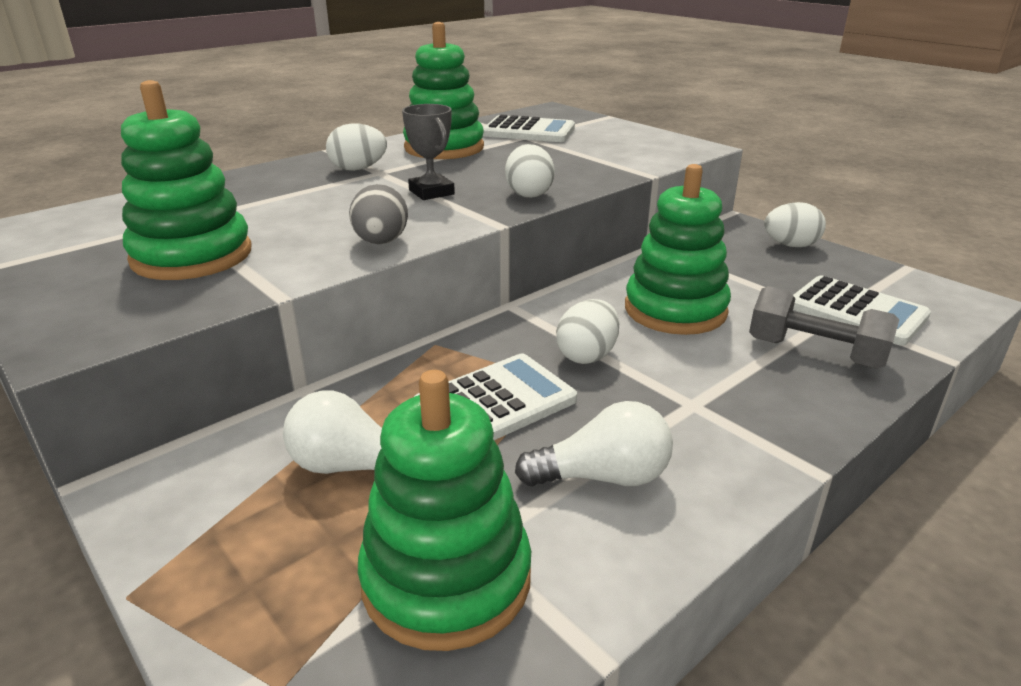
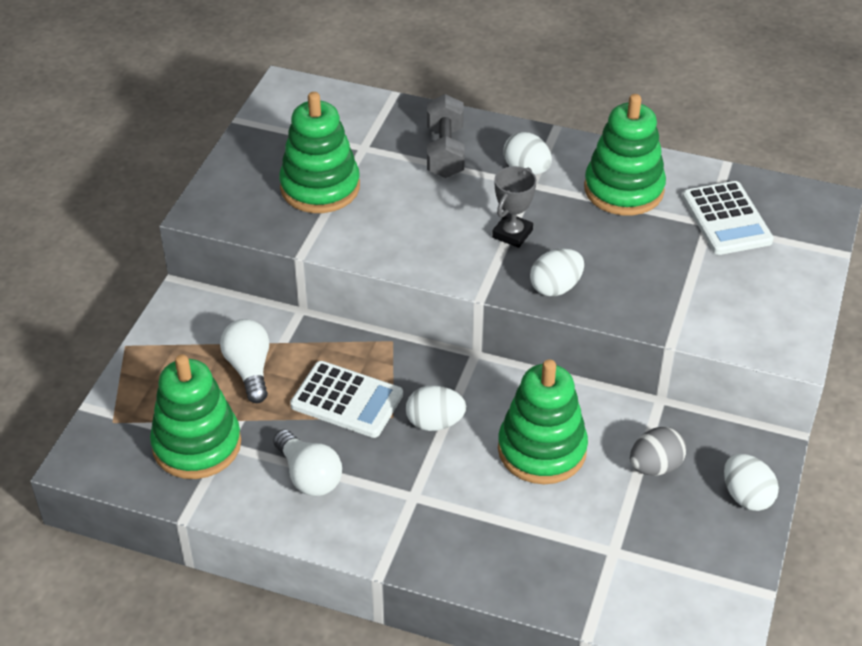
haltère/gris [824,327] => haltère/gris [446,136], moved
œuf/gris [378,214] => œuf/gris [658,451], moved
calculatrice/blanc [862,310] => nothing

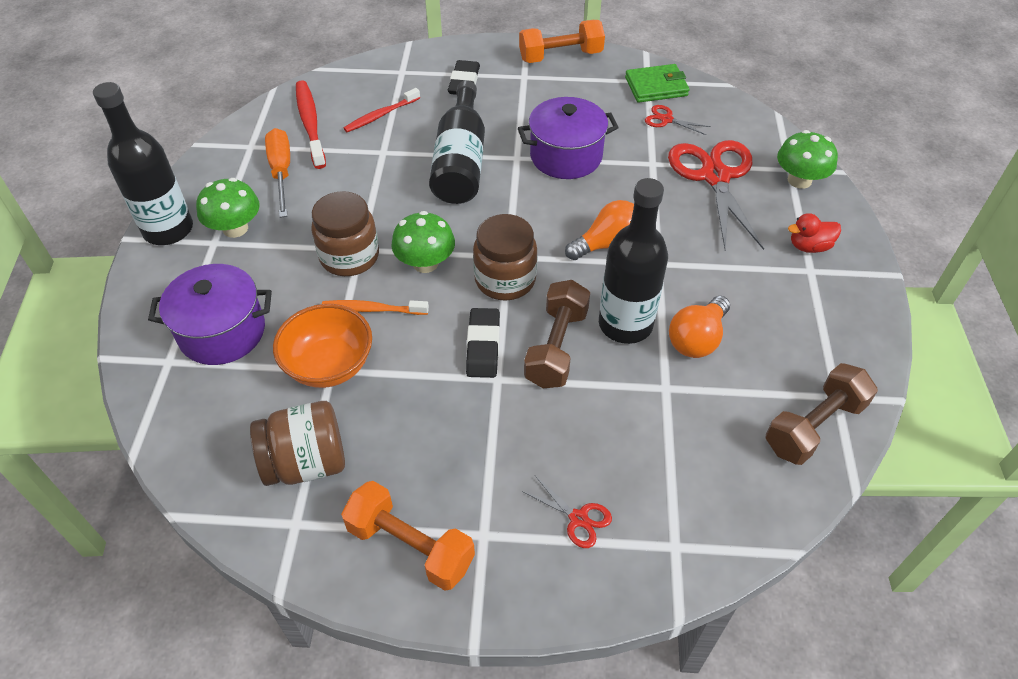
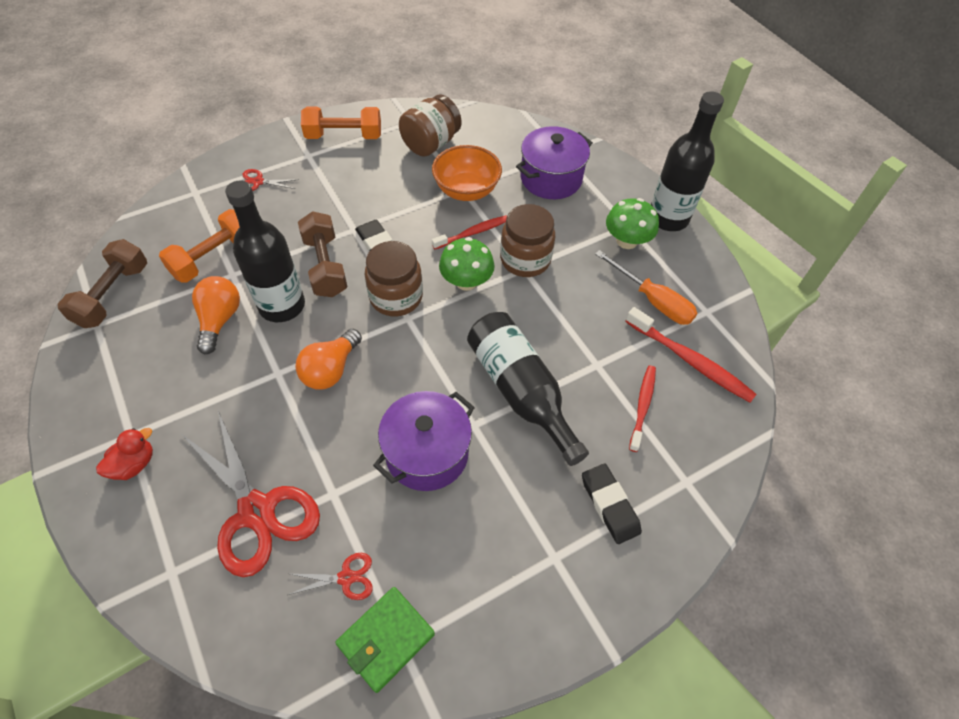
haltère/orange [562,41] => haltère/orange [199,246], moved
brosse à dents/orange [375,307] => brosse à dents/rouge [469,232]
champignon/vert [807,159] => nothing

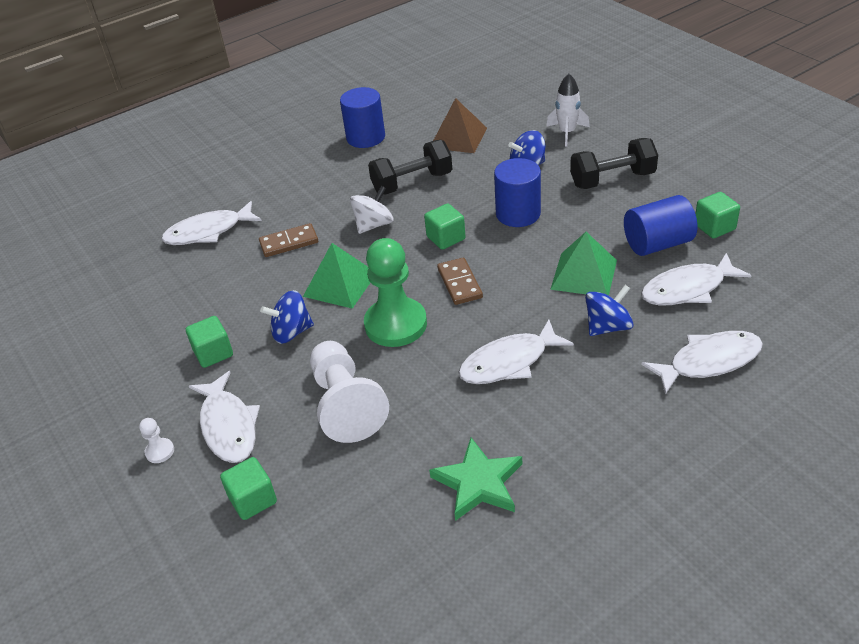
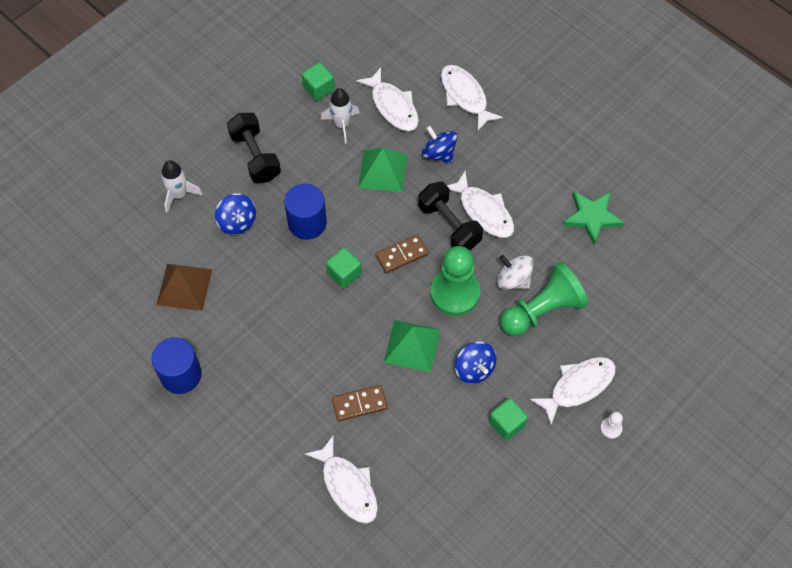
cylindre/bleu [660,225] => fusée/blanc [340,115]
domino/marron [288,240] => domino/marron [359,403], 75 degrees counterclockwise
haltère/noir [410,167] => haltère/noir [450,216], moved
toupie/blanc [372,210] => toupie/blanc [515,272], moved
pion/blanc [349,392] => pion/vert [544,299]
cube/vert [248,488] => nothing

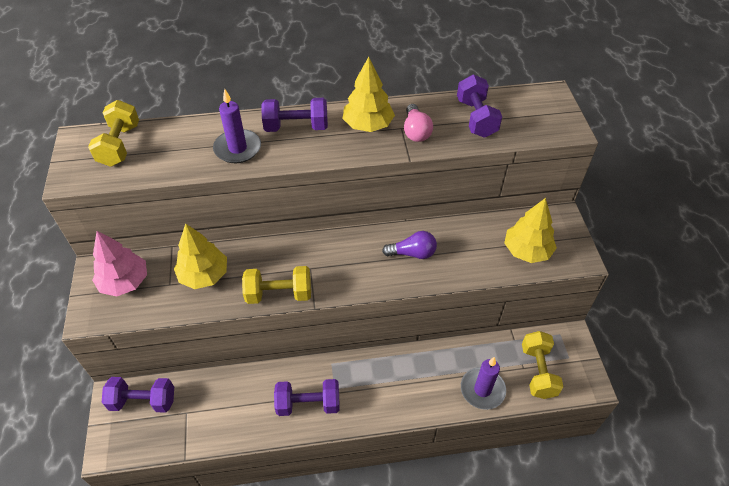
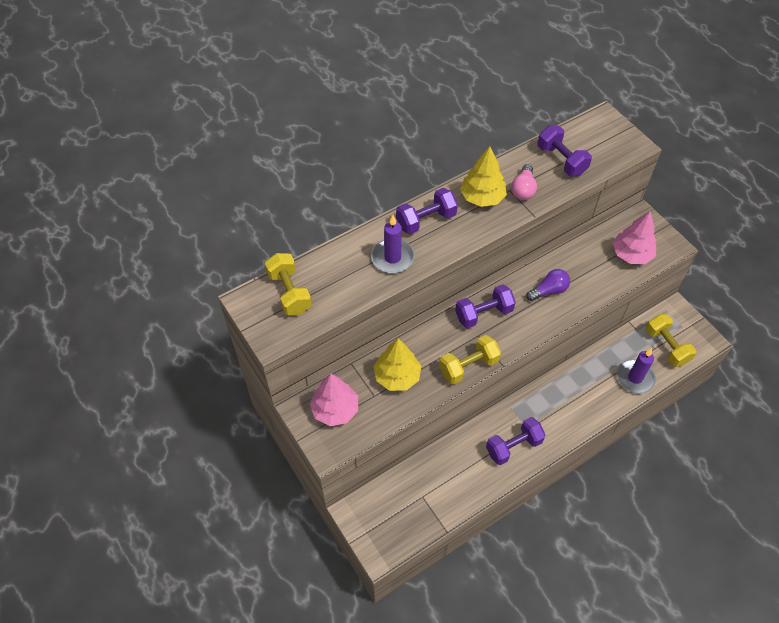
haltère/violet [138,395] => haltère/violet [485,306], moved
ampoule/rose [418,123] => ampoule/rose [524,182], 45 degrees clockwise
arbre/jaune [530,230] => arbre/rose [634,237]

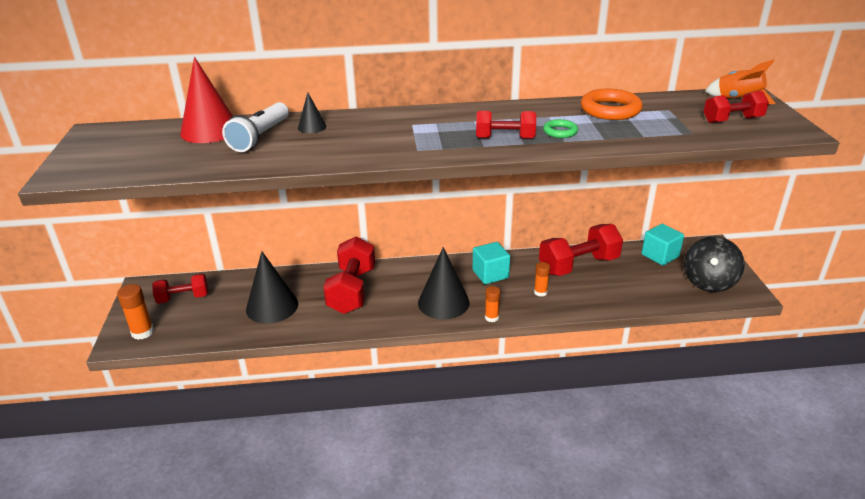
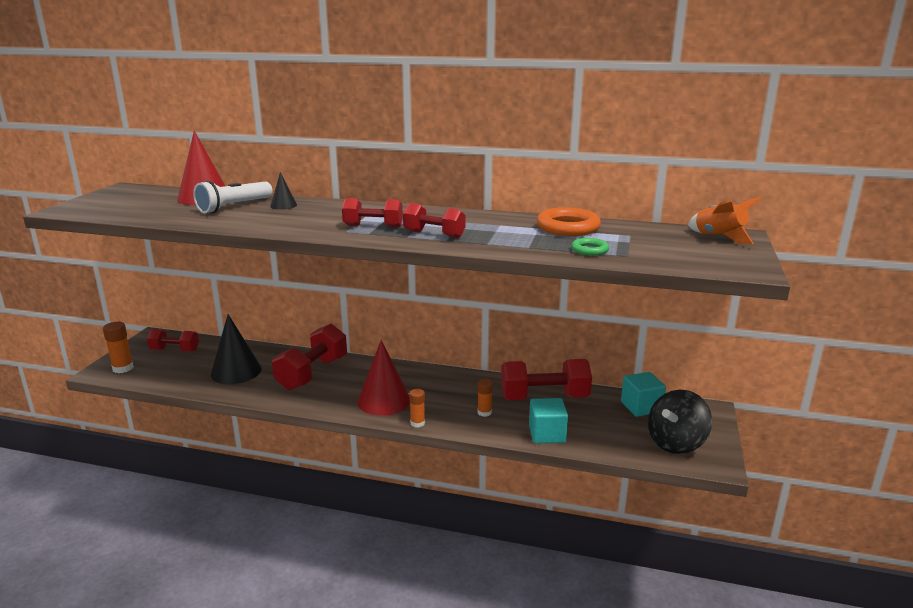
haltère/rouge [736,107] => haltère/rouge [372,213], moved
cône/noir [444,283] => cône/rouge [384,378]
cube/turquoise [491,263] => cube/turquoise [548,421], moved
anneau/vert [560,128] => anneau/vert [590,247], moved

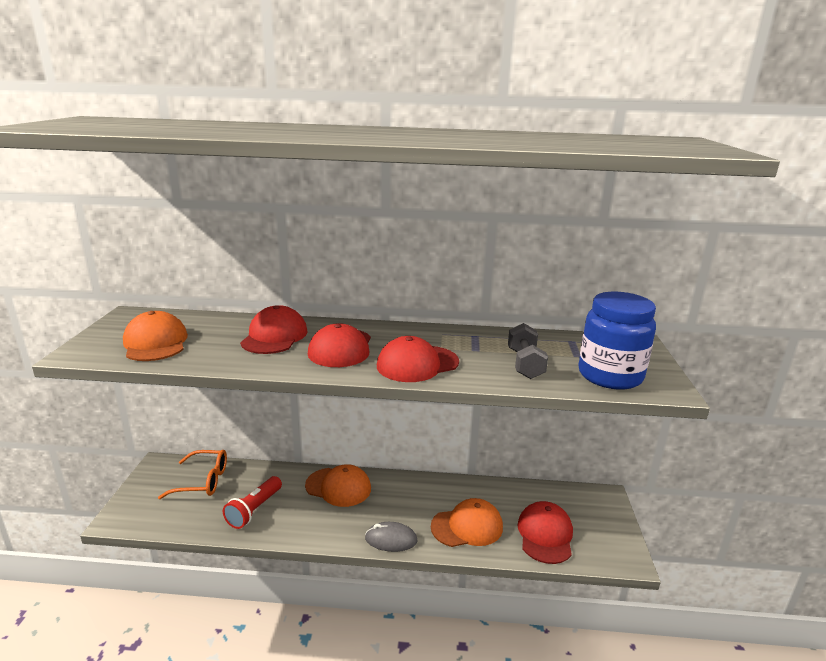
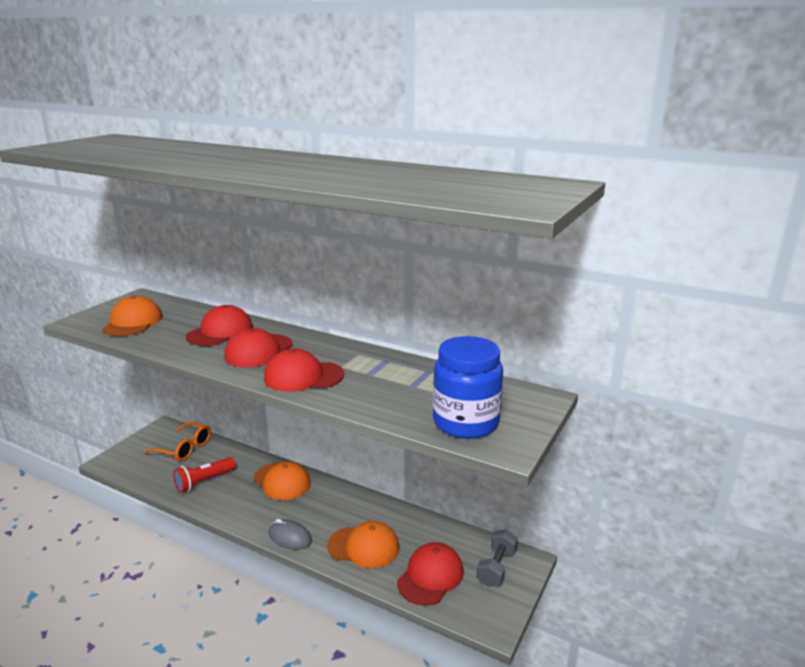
haltère/gris [528,351] => haltère/gris [497,558], moved

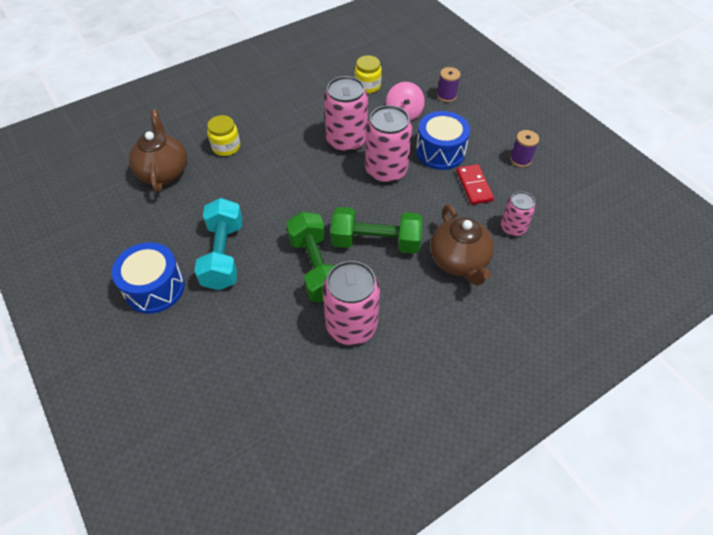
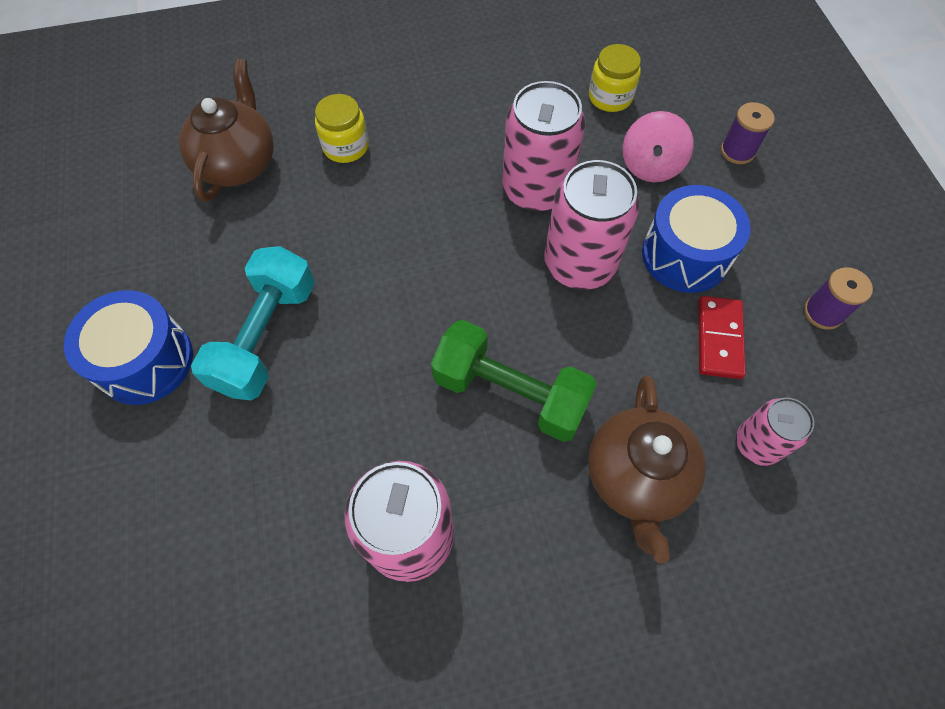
haltère/vert [311,257] => nothing

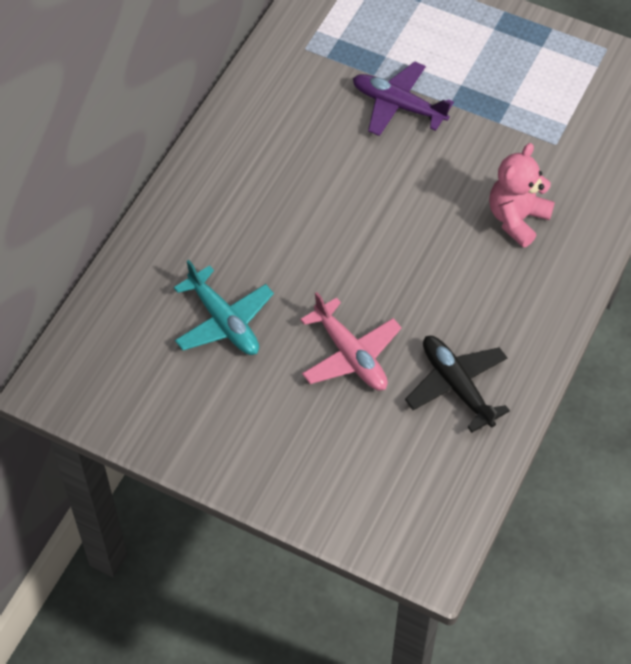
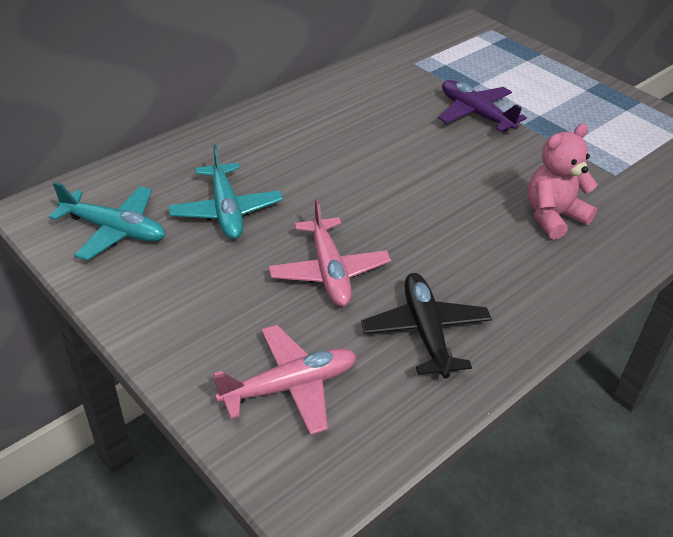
nothing => avion/turquoise [107,221]
nothing => avion/rose [285,380]

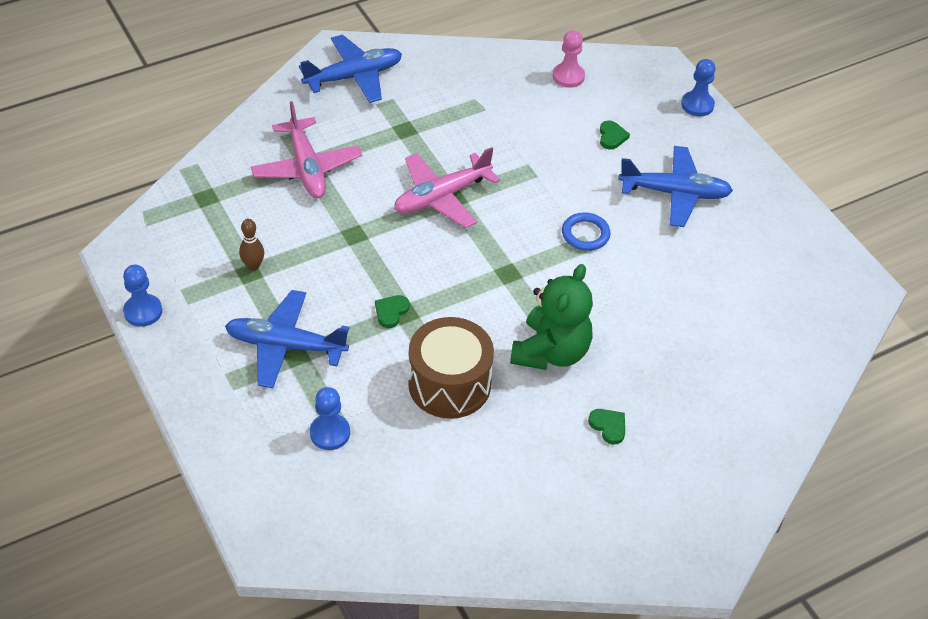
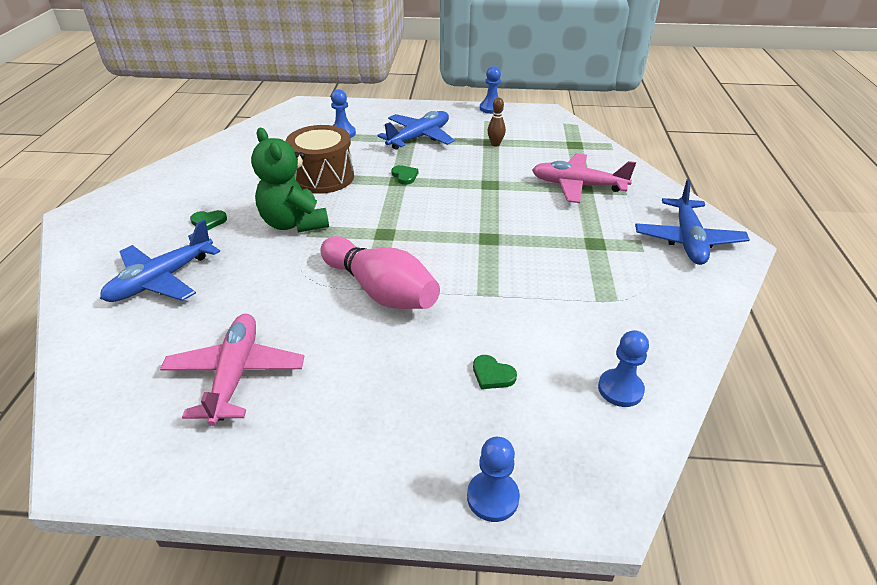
avion/bleu [675,186] => avion/bleu [160,261], moved
avion/rose [447,187] => avion/rose [232,370], moved
anneau/bleu [586,231] => quille/rose [380,272]
pion/rose [569,59] => pion/bleu [623,368]

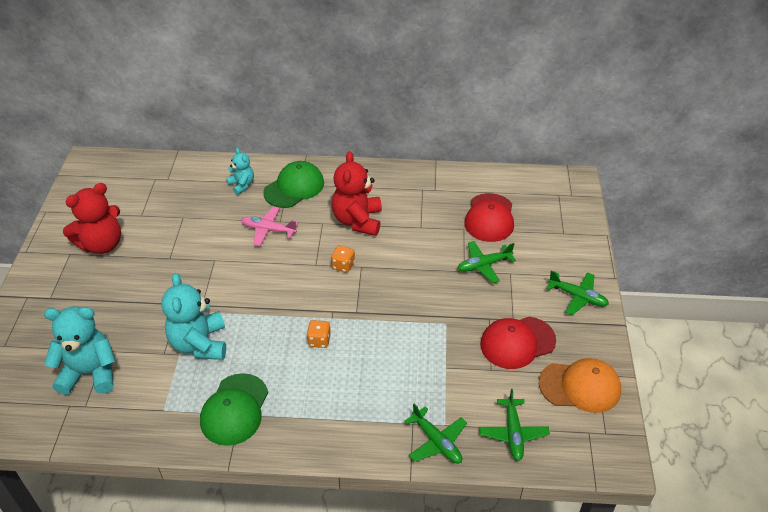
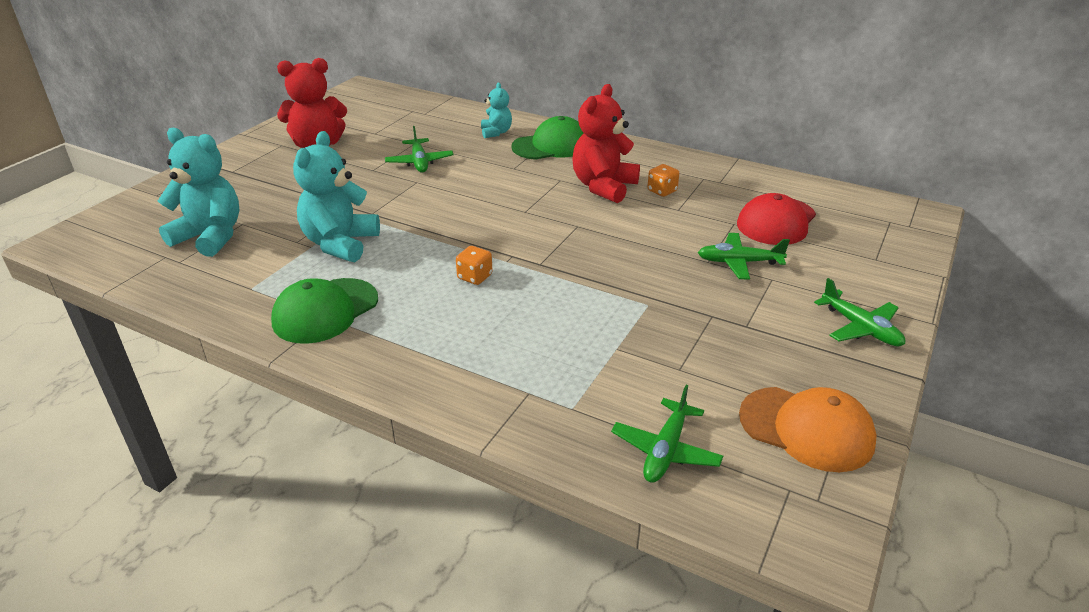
avion/vert [435,433] => avion/vert [419,149], moved
dé/orange [343,259] => dé/orange [663,180], moved
avion/rose [269,226] => nothing
casquette/rouge [518,343] => nothing

